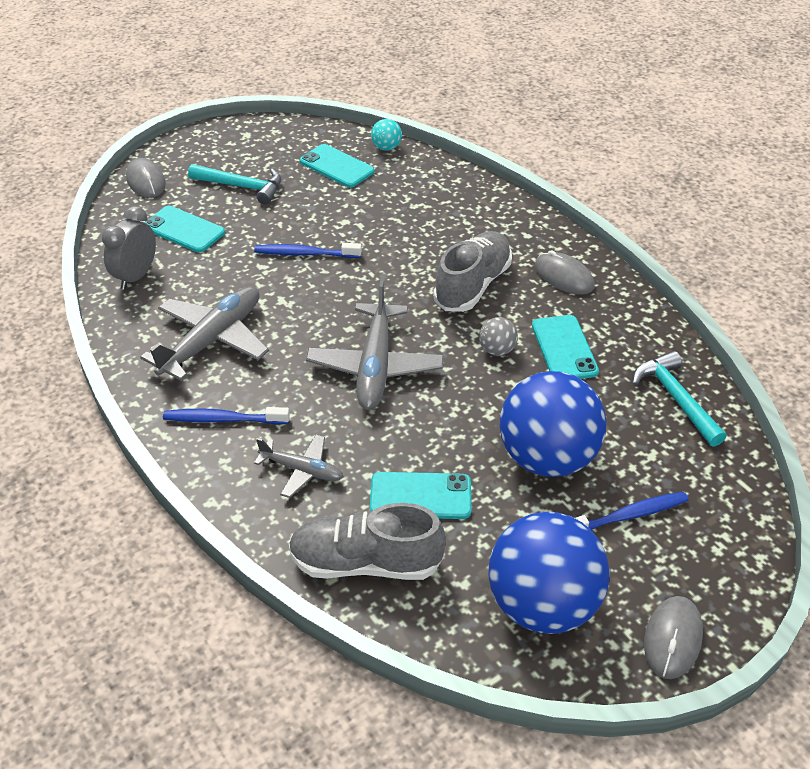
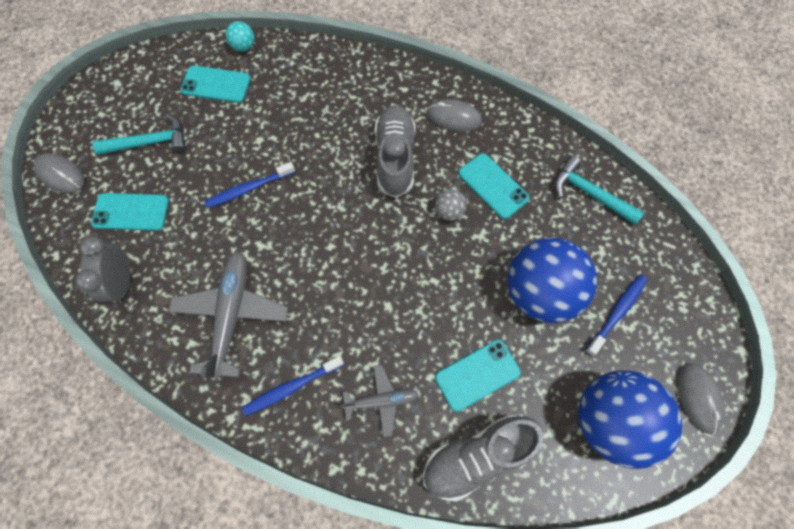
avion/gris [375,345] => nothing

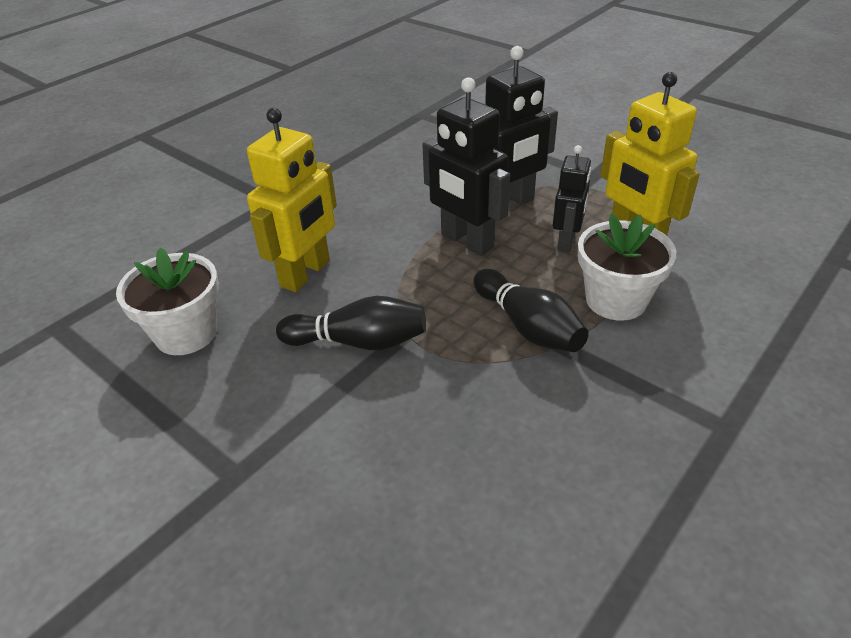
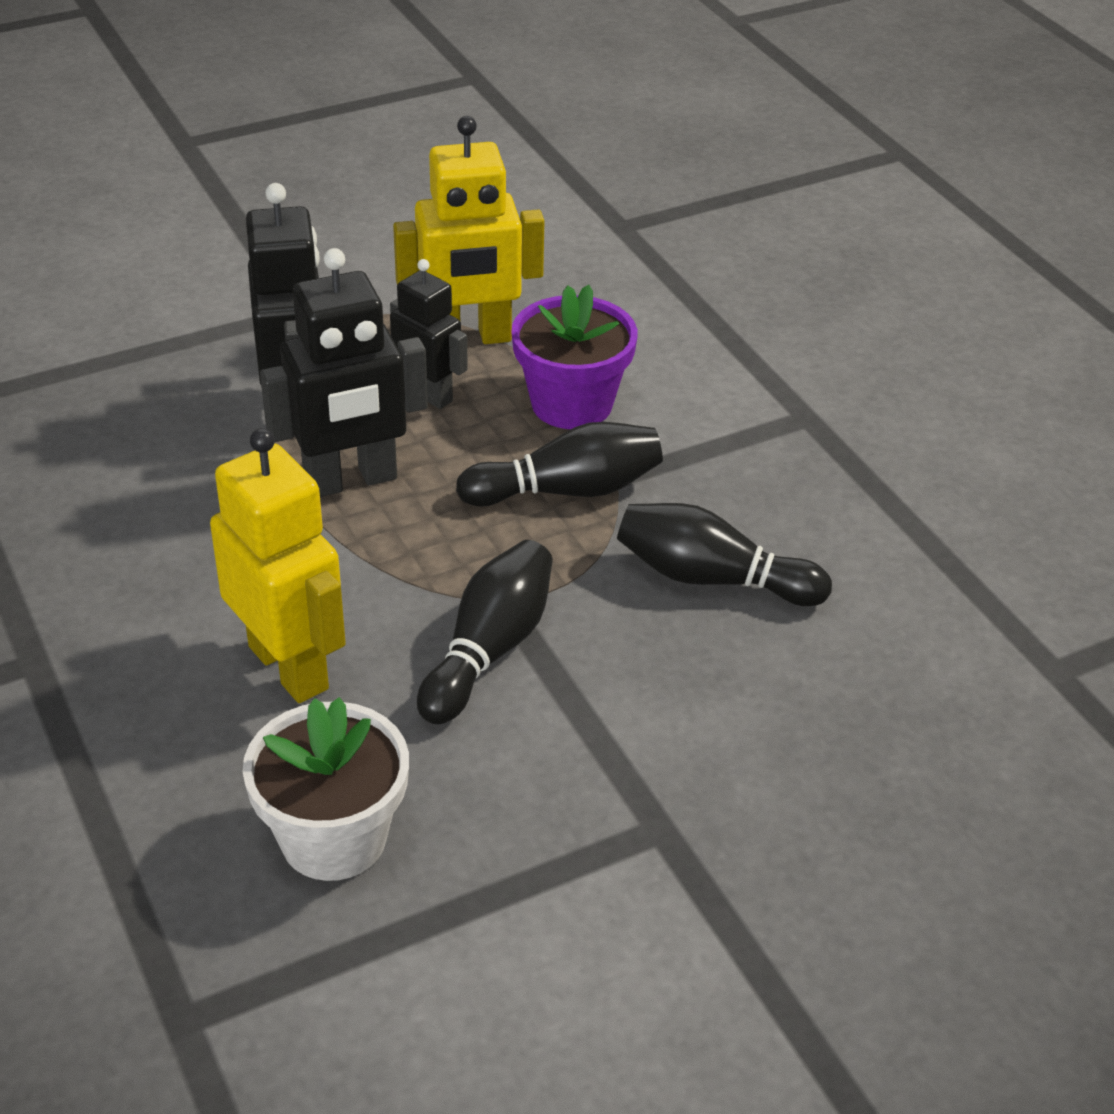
pot de fleurs/blanc [627,267] => pot de fleurs/violet [574,357]
nothing => quille/noir [724,554]

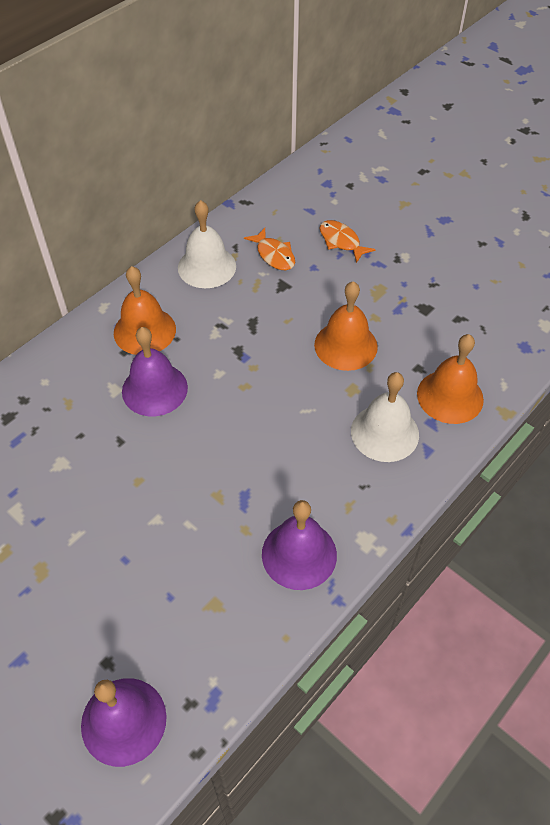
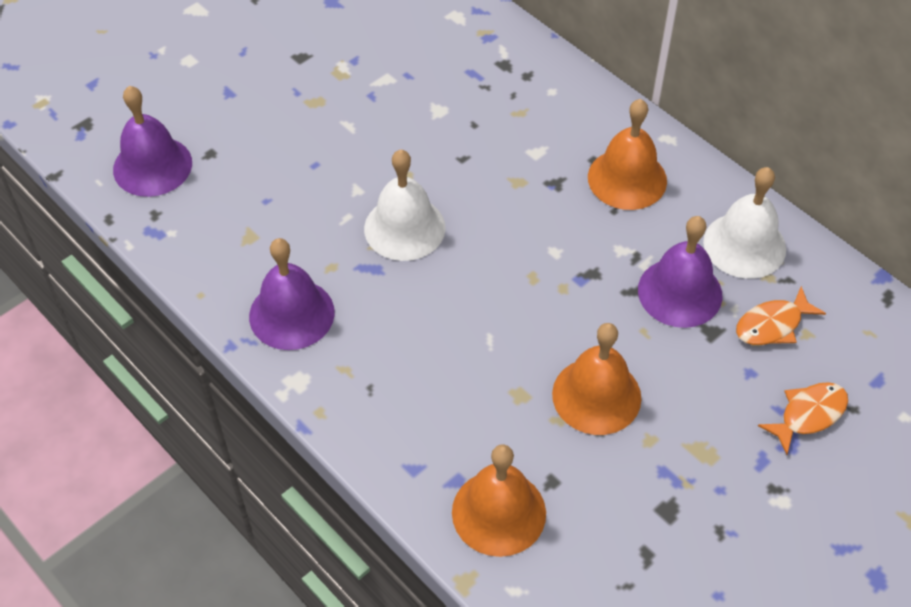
cloche/blanc [385,417] => cloche/blanc [405,205], moved
cloche/violet [155,371] => cloche/violet [680,272], moved

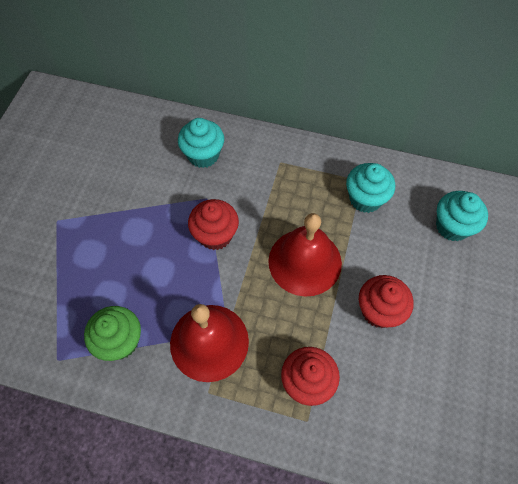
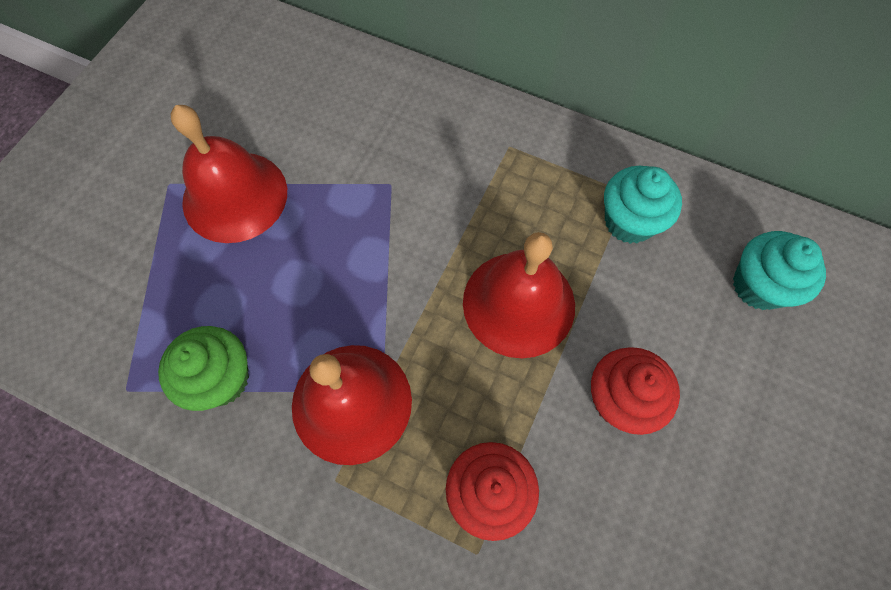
nothing => cloche/rouge [229,174]
muffin/turquoise [201,143] => nothing
muffin/rouge [213,224] => nothing

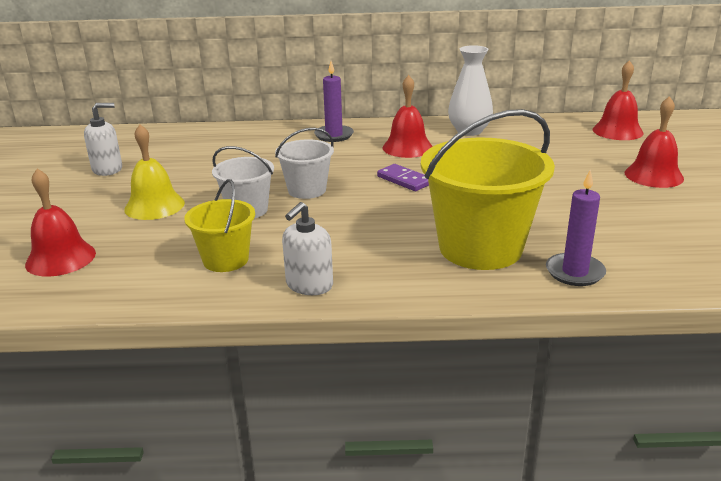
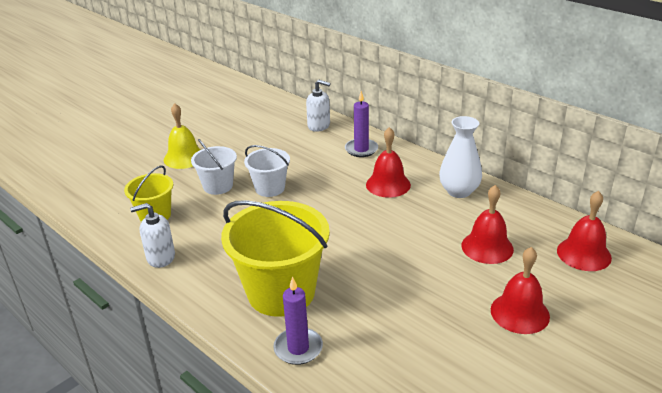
distributeur de savon/blanc [103,139] => distributeur de savon/blanc [318,106], moved
cloche/rouge [60,223] => cloche/rouge [488,224], moved
domino/violet [403,177] => nothing

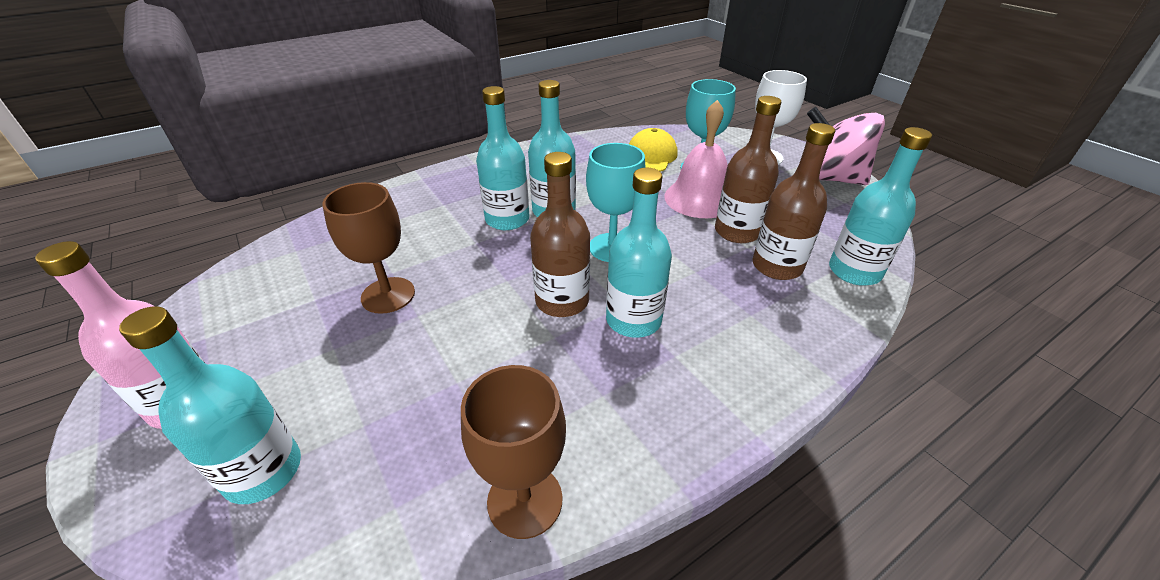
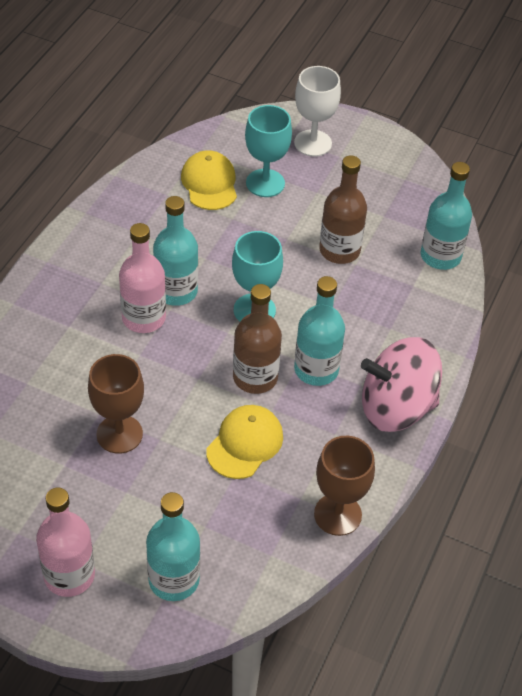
bouteille/turquoise [502,158] => bouteille/rose [142,278]
nothing => casquette/jaune [244,442]
toupie/rose [846,146] => toupie/rose [401,384], moved
cloche/rose [696,159] => nothing
bouteille/marron [793,201] => nothing

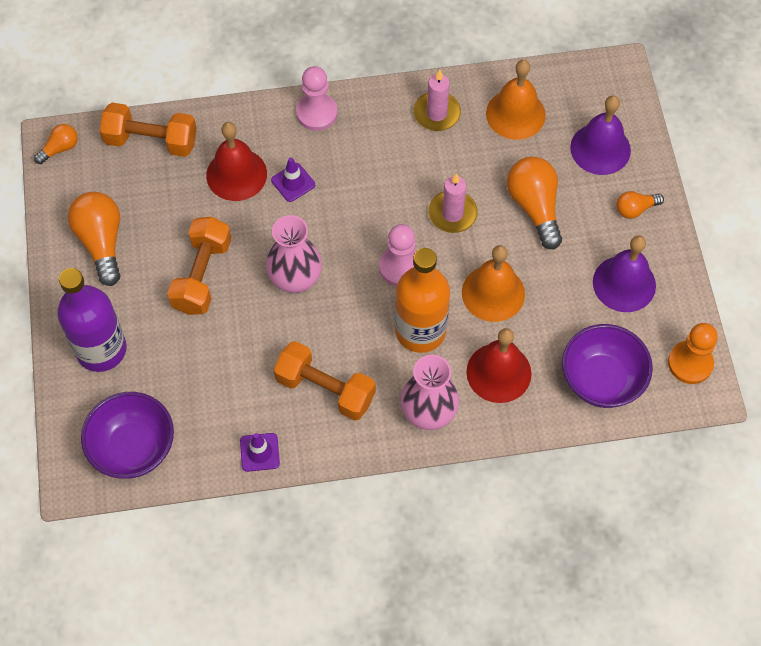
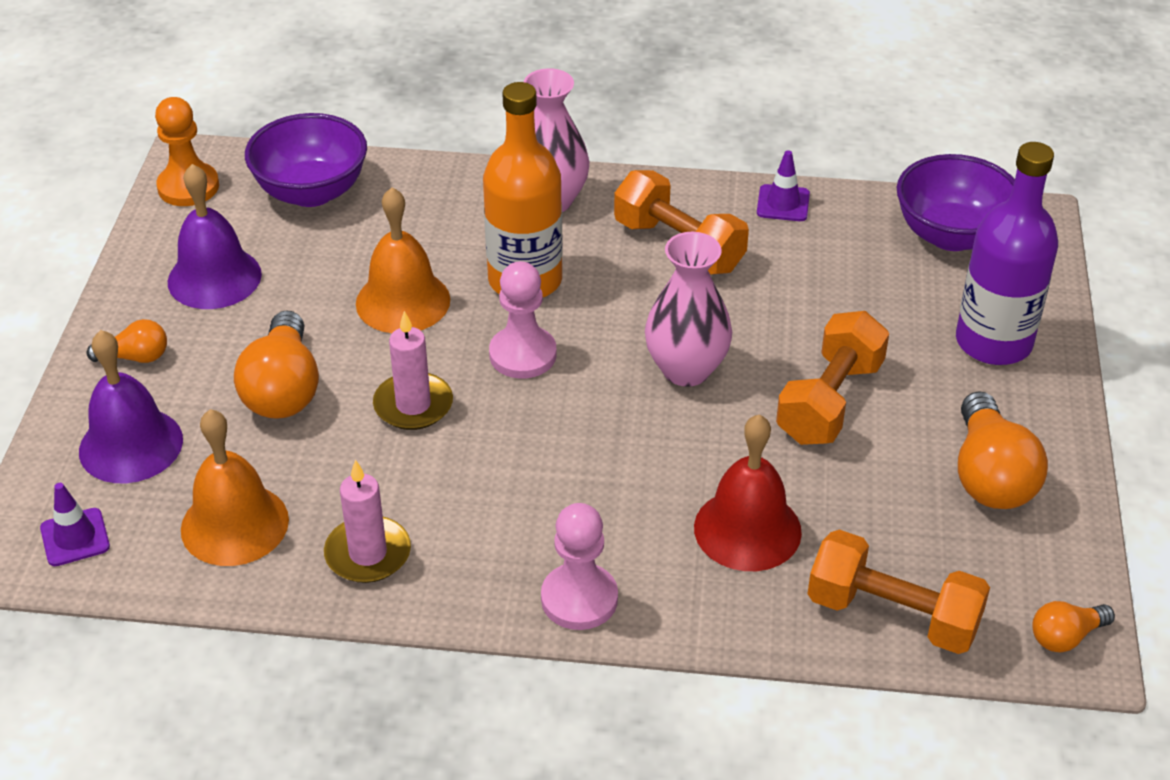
cône de chantier/violet [293,180] => cône de chantier/violet [75,524], moved
cloche/rouge [499,365] => nothing

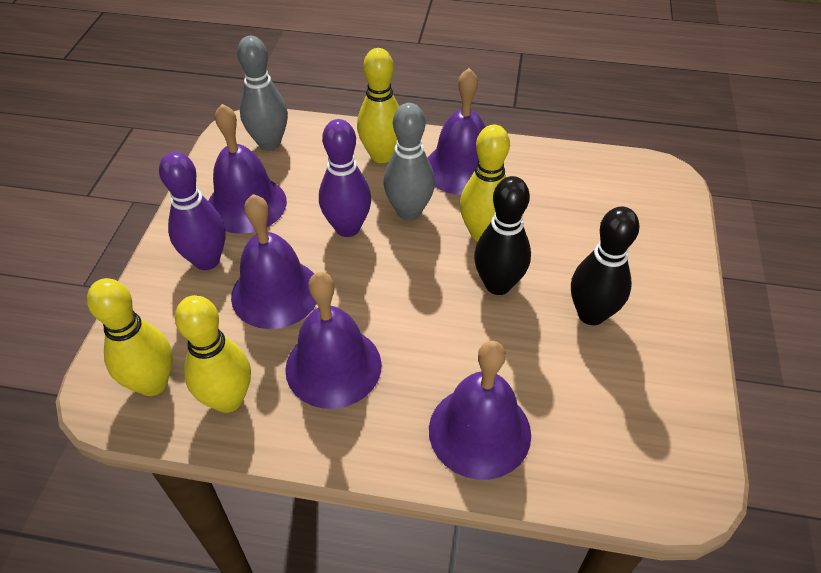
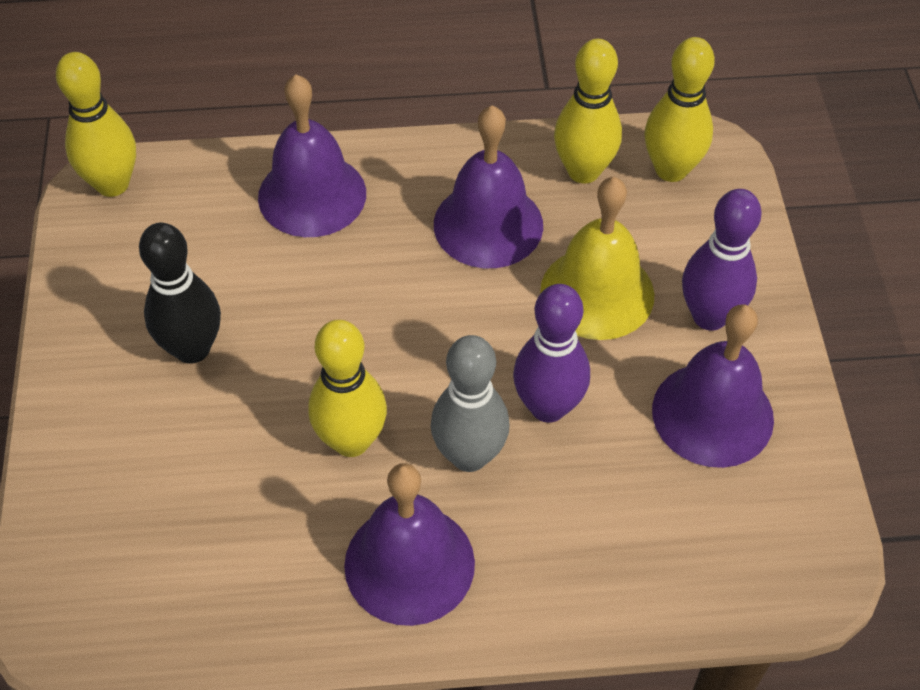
quille/jaune [378,105] => quille/jaune [96,124], moved
cloche/violet [274,261] => cloche/jaune [597,258]
quille/gris [262,93] => nothing
quille/noir [502,235] => nothing

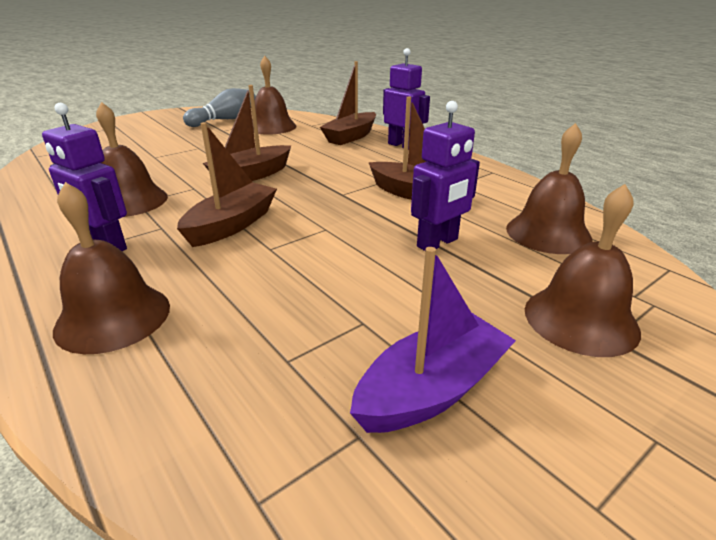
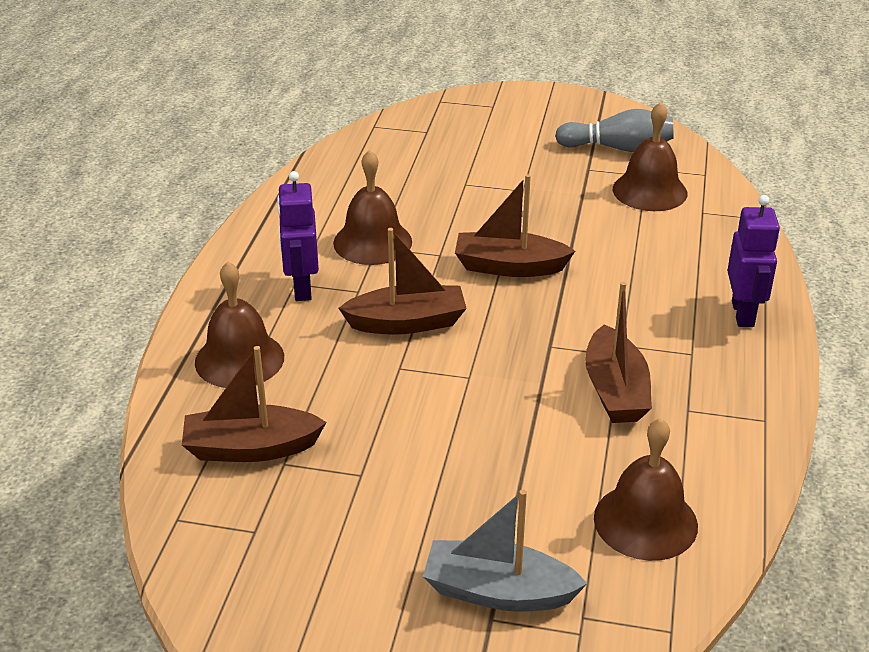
bateau/marron [348,103] => bateau/marron [254,404], moved
cloche/marron [583,270] => bateau/gris [505,550]
bateau/violet [433,340] => nothing
robot/violet [445,176] => nothing

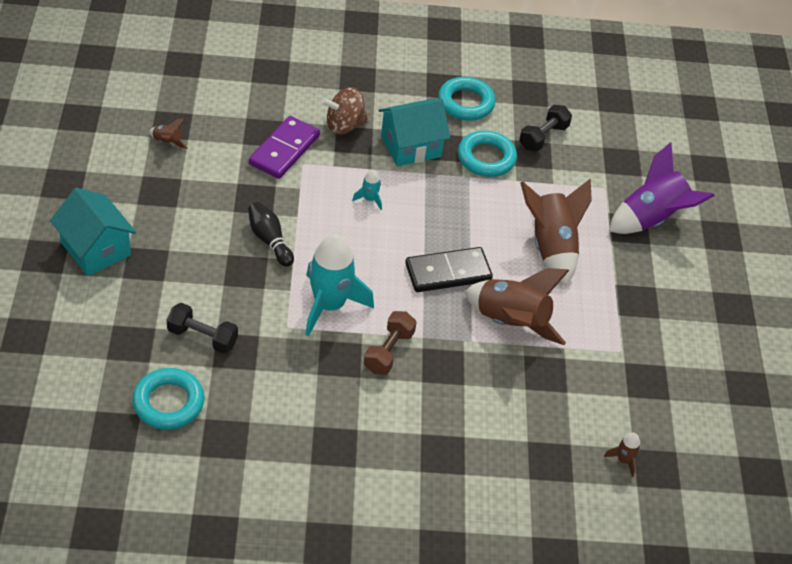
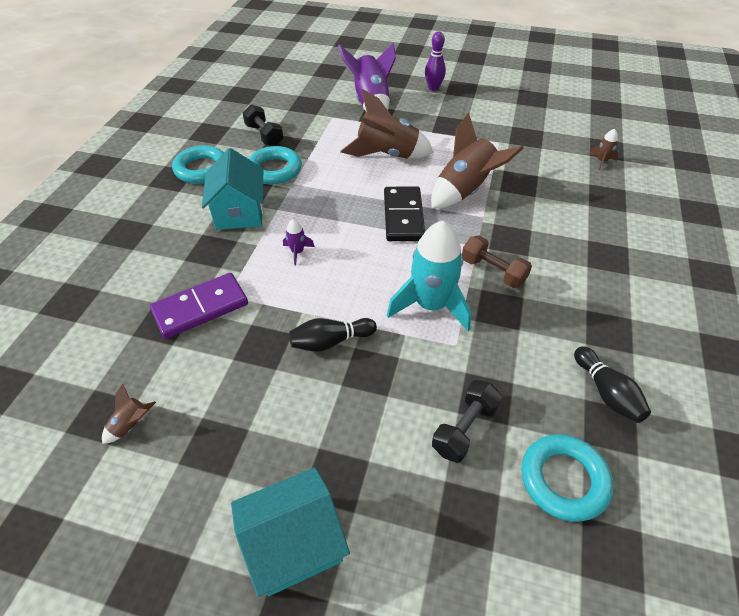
domino/violet [284,147] => domino/violet [199,306], 75 degrees counterclockwise
fusée/turquoise [367,190] => fusée/violet [299,242]
nothing => quille/violet [435,61]
nothing => quille/noir [612,384]
toupie/marron [344,111] => nothing

